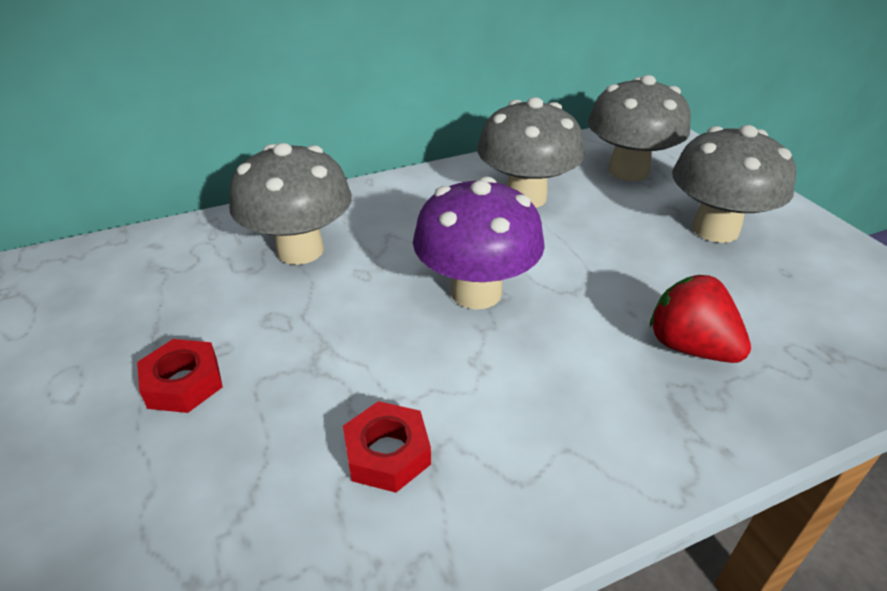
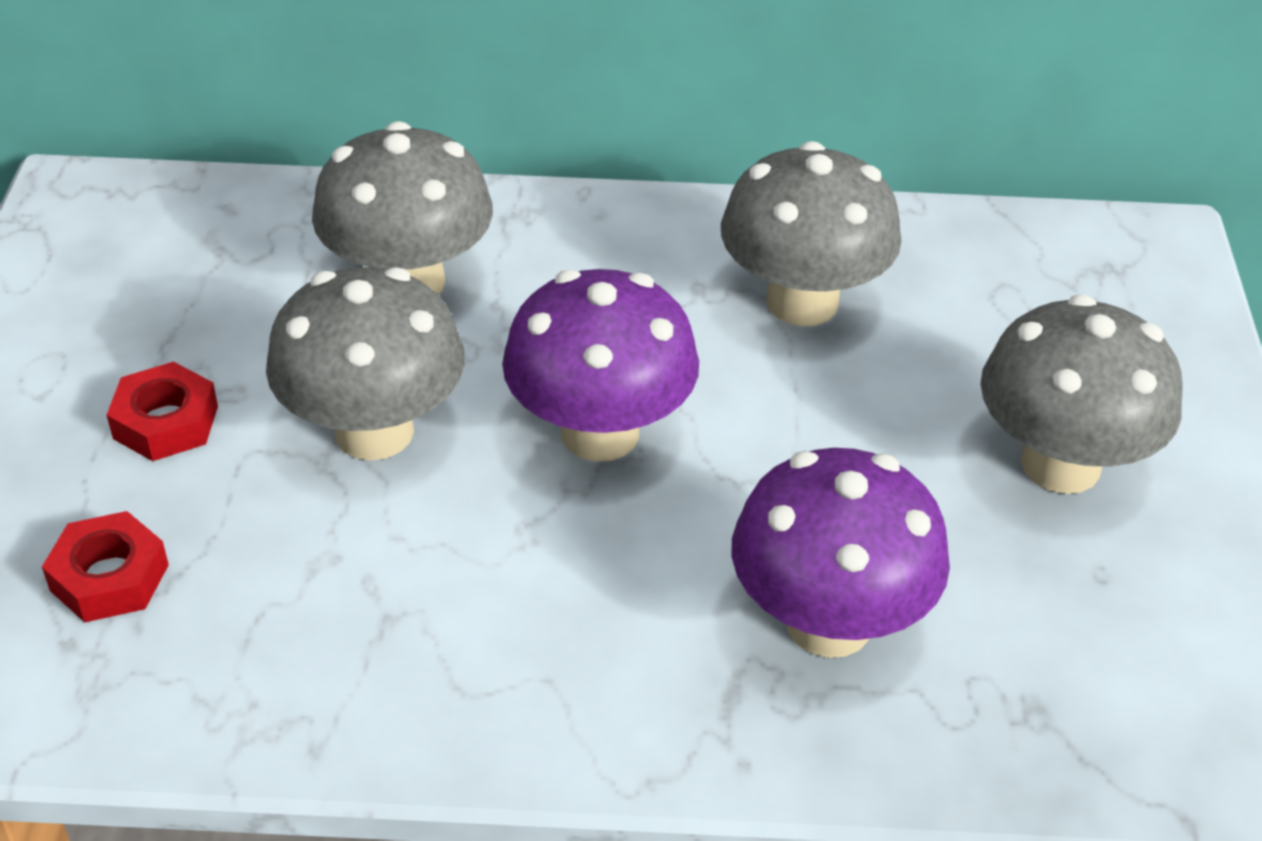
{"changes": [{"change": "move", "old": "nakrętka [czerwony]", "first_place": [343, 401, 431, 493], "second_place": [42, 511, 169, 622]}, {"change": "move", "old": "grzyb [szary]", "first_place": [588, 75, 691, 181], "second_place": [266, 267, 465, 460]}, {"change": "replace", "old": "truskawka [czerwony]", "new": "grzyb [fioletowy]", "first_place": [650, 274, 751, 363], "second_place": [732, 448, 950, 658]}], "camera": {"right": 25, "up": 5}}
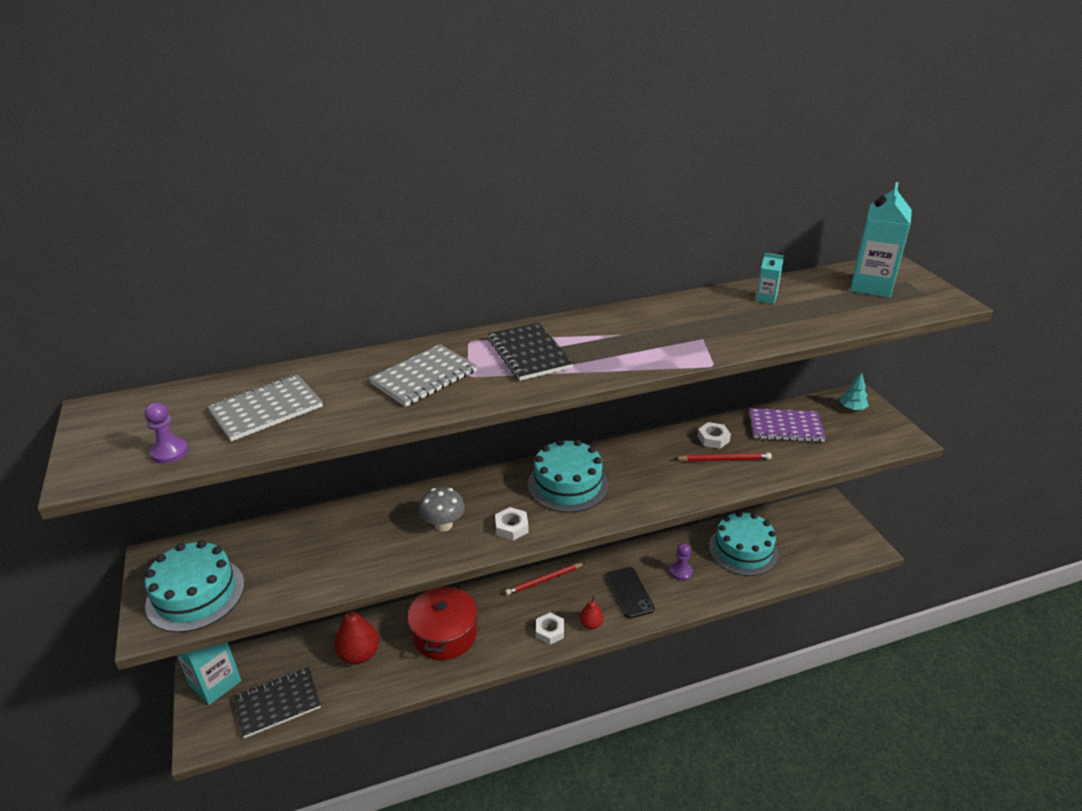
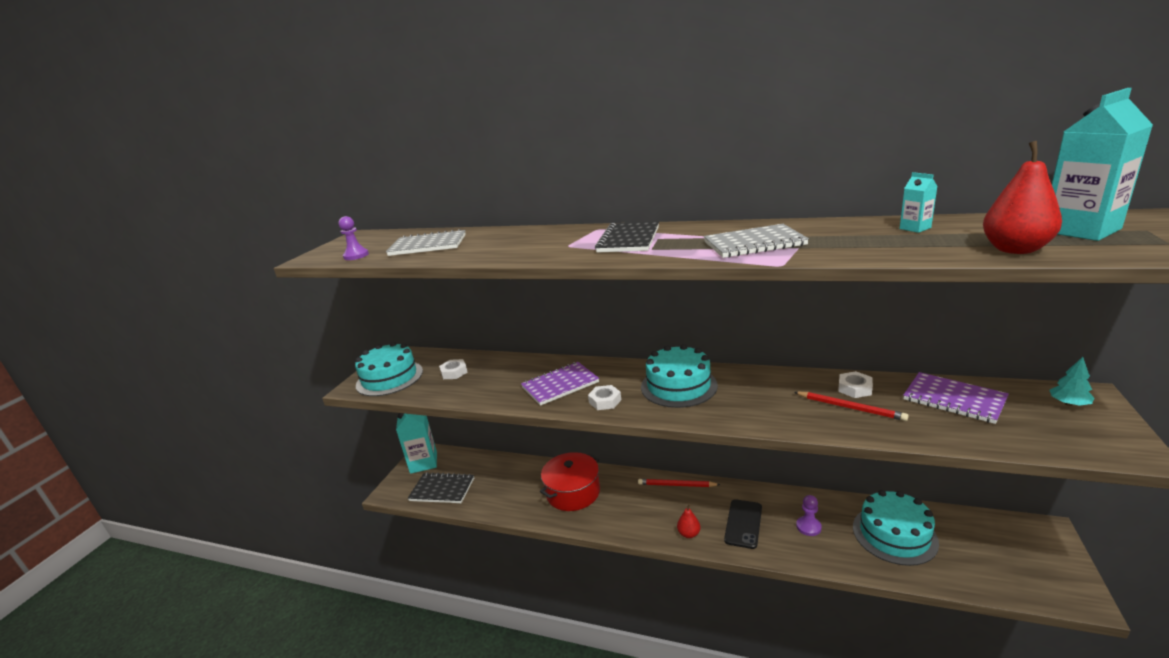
{"changes": [{"change": "move", "old": "nakrętka [biały]", "first_place": [536, 613, 564, 644], "second_place": [439, 359, 467, 379]}, {"change": "replace", "old": "grzyb [szary]", "new": "zeszyt [fioletowy]", "first_place": [419, 487, 465, 531], "second_place": [521, 362, 599, 406]}, {"change": "move", "old": "zeszyt [szary]", "first_place": [369, 344, 477, 407], "second_place": [704, 224, 809, 258]}, {"change": "move", "old": "gruszka [czerwony]", "first_place": [334, 610, 379, 664], "second_place": [983, 141, 1062, 254]}], "camera": {"right": 40, "up": -10}}
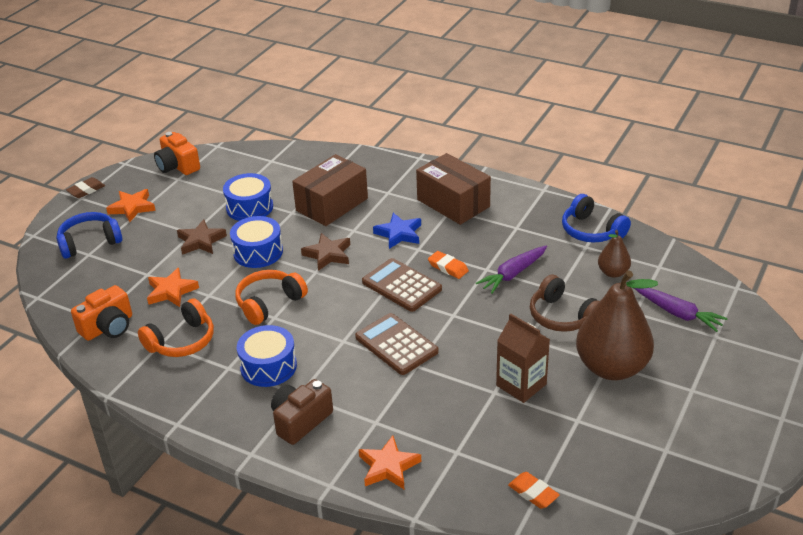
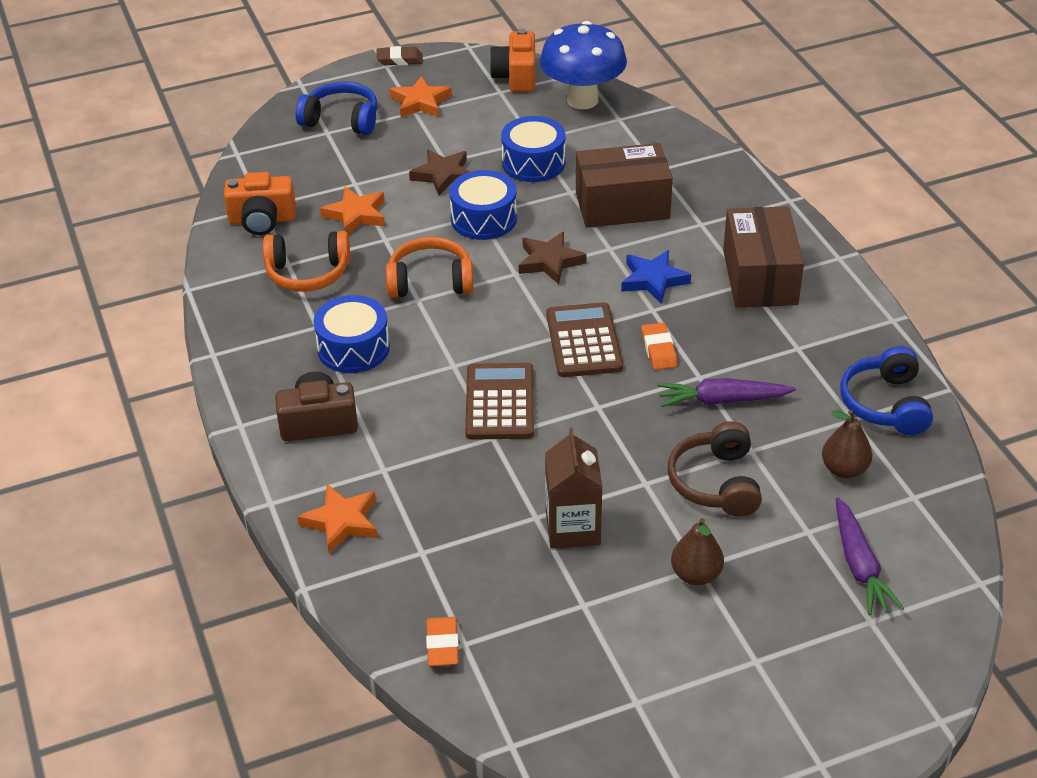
{"changes": [{"change": "insert", "new": "grzyb [niebieski]", "second_place": [540, 21, 627, 109]}, {"change": "resize", "old": "gruszka [brązowy]", "first_place": [576, 270, 658, 380], "second_place": [671, 518, 724, 585], "factor": 0.48}], "camera": {"right": 40, "up": 5}}
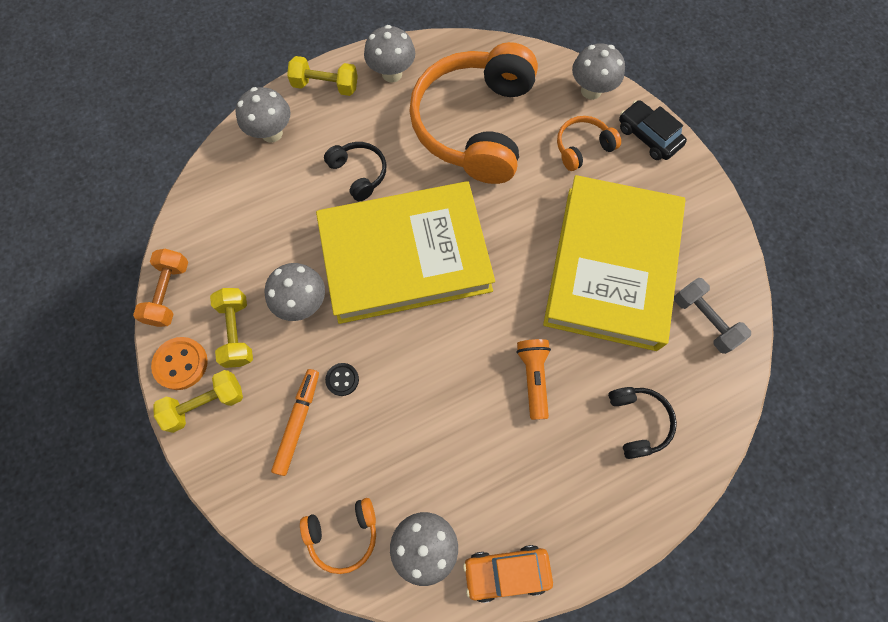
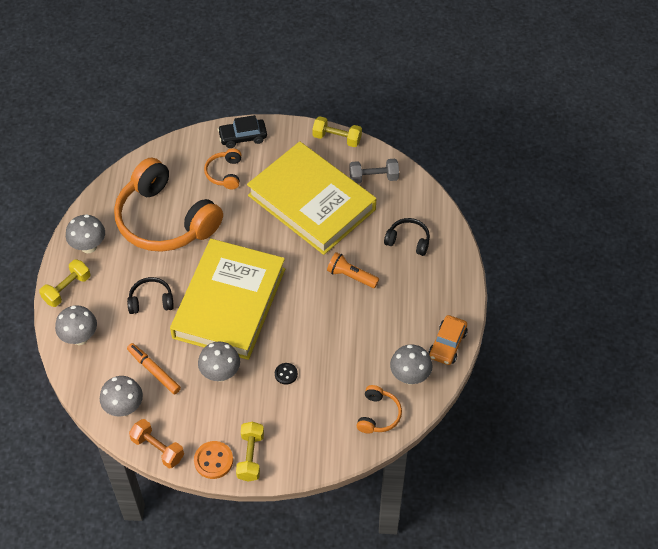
{"changes": [{"change": "move", "old": "grzyb [szary]", "first_place": [572, 43, 625, 100], "second_place": [100, 376, 143, 416]}, {"change": "move", "old": "flamaster [pomarańczowy]", "first_place": [271, 369, 319, 476], "second_place": [127, 343, 181, 394]}, {"change": "move", "old": "hantel [żółty]", "first_place": [210, 288, 253, 368], "second_place": [312, 116, 362, 147]}], "camera": {"right": -60, "up": -15}}
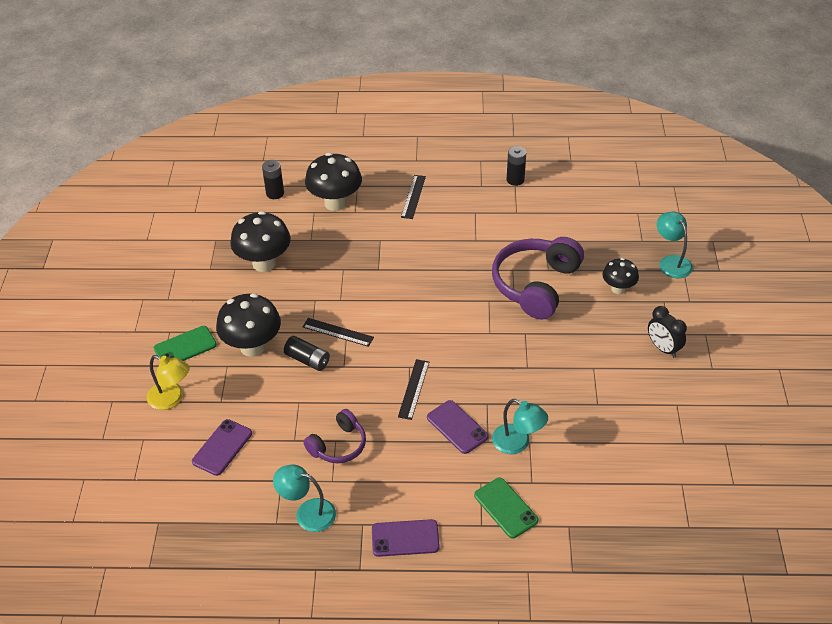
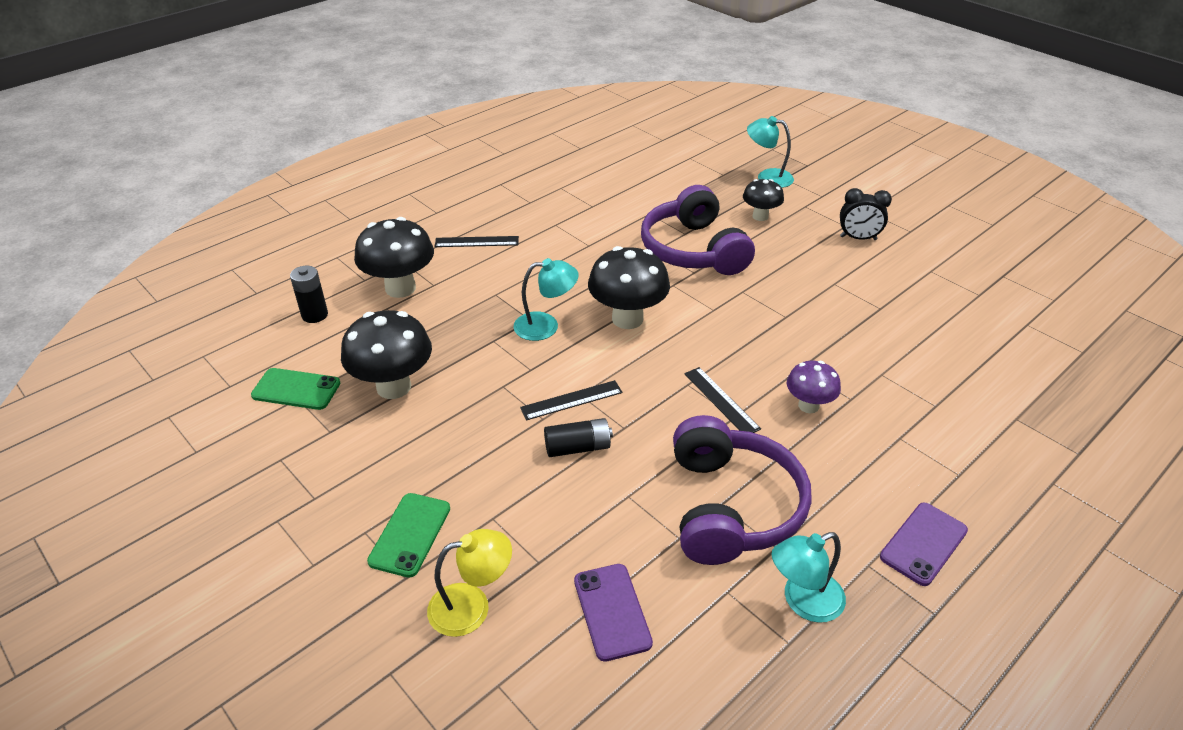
{"changes": [{"change": "move", "old": "telefon [zielony]", "first_place": [474, 478, 539, 538], "second_place": [251, 368, 340, 410]}, {"change": "rotate", "old": "linijka [czarny]", "first_place": [401, 175, 426, 219], "second_place": [435, 236, 519, 247], "degrees": -60}, {"change": "move", "old": "lampka [turkusowy]", "first_place": [492, 399, 548, 454], "second_place": [513, 258, 579, 341]}, {"change": "move", "old": "grzyb [czarny]", "first_place": [216, 293, 281, 357], "second_place": [588, 246, 670, 329]}, {"change": "resize", "old": "słuchawki [fioletowy]", "first_place": [303, 409, 366, 463], "second_place": [673, 415, 812, 565], "factor": 1.79}, {"change": "replace", "old": "telefon [fioletowy]", "new": "grzyb [fioletowy]", "first_place": [427, 400, 489, 454], "second_place": [787, 361, 841, 413]}, {"change": "delete", "old": "bateria [czarny]", "first_place": [507, 146, 526, 186]}], "camera": {"right": -45, "up": -5}}
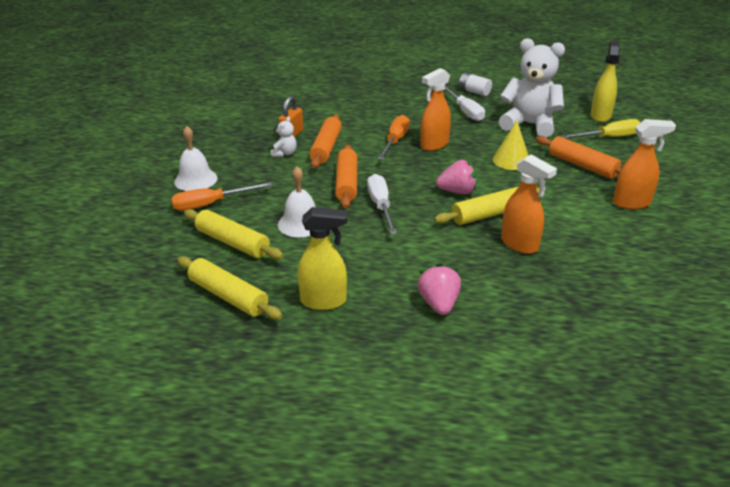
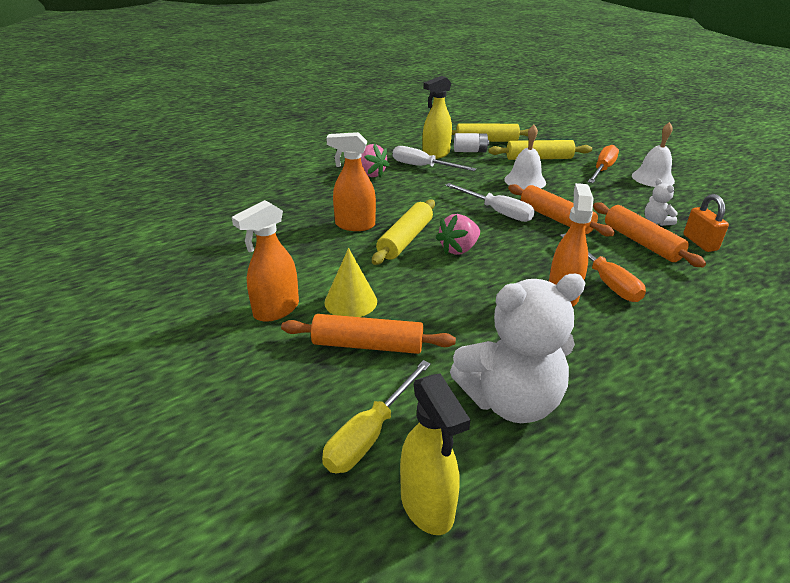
{"changes": [{"change": "move", "old": "stożek [żółty]", "first_place": [493, 120, 529, 170], "second_place": [324, 248, 377, 317]}, {"change": "move", "old": "śrubokręt [biały]", "first_place": [445, 86, 485, 121], "second_place": [393, 146, 476, 171]}, {"change": "move", "old": "bateria [biały]", "first_place": [459, 73, 492, 96], "second_place": [454, 133, 489, 152]}], "camera": {"right": 140, "up": 0}}
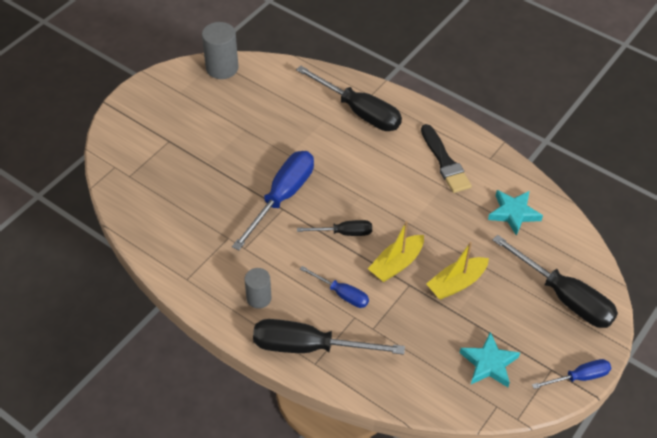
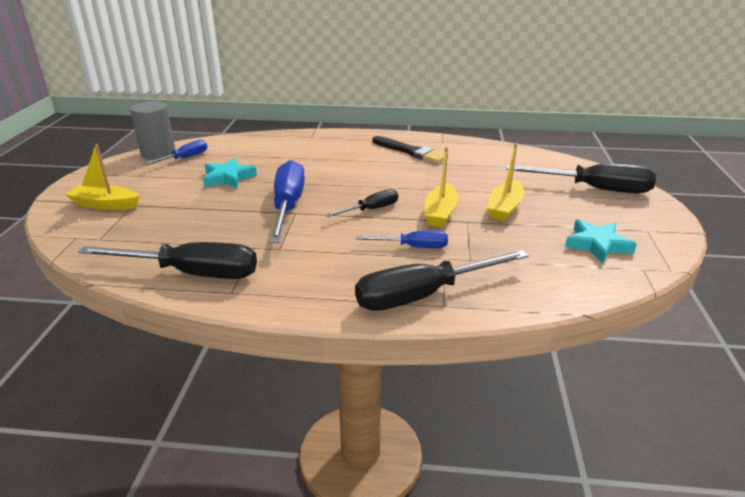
{"changes": [{"change": "insert", "new": "łódka [żółty]", "second_place": [65, 144, 140, 210]}, {"change": "move", "old": "śrubokręt [czarny]", "first_place": [296, 66, 402, 131], "second_place": [78, 242, 257, 279]}, {"change": "move", "old": "śrubokręt [niebieski]", "first_place": [532, 359, 611, 389], "second_place": [142, 140, 207, 166]}, {"change": "move", "old": "gwiazda [turkusowy]", "first_place": [488, 190, 543, 236], "second_place": [203, 158, 257, 188]}, {"change": "delete", "old": "walec [szary]", "first_place": [244, 268, 272, 309]}], "camera": {"right": -30, "up": -20}}
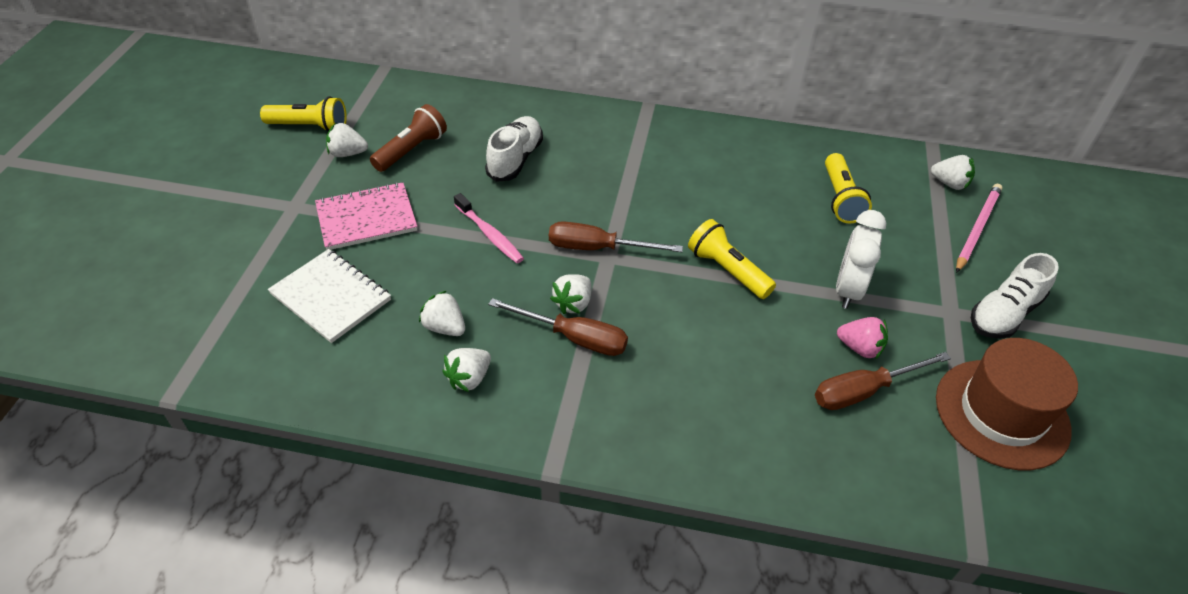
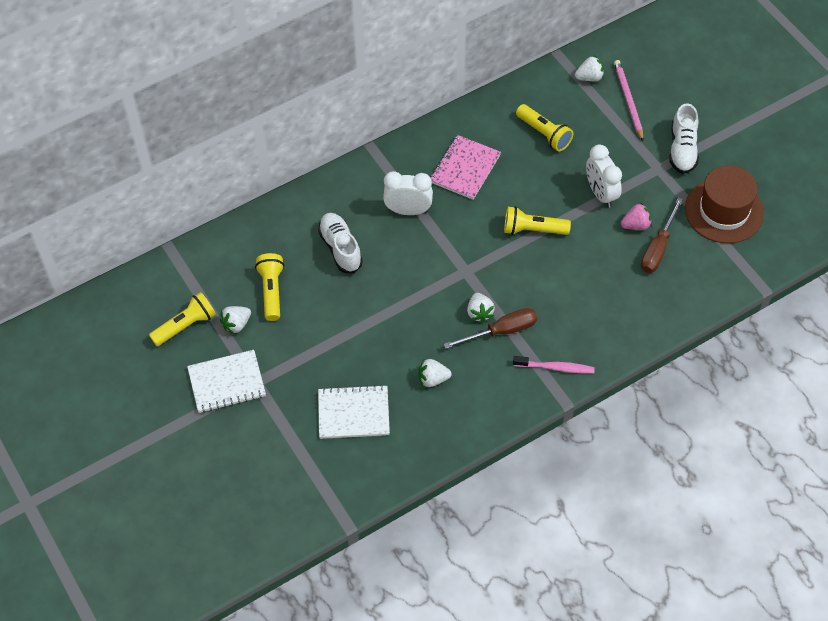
{"changes": [{"change": "insert", "new": "zeszyt [biały]", "second_place": [187, 350, 266, 413]}, {"change": "recolor", "old": "latarka [brązowy]", "new": "latarka [żółty]", "first_place": [370, 104, 447, 172], "second_place": [255, 253, 284, 321]}, {"change": "insert", "new": "budzik [biały]", "second_place": [383, 171, 433, 215]}, {"change": "move", "old": "zeszyt [różowy]", "first_place": [315, 182, 417, 250], "second_place": [430, 135, 501, 200]}, {"change": "move", "old": "szczoteczka do zębów [różowy]", "first_place": [454, 193, 524, 263], "second_place": [513, 356, 595, 374]}, {"change": "delete", "old": "truskawka [biały]", "first_place": [442, 348, 491, 392]}, {"change": "delete", "old": "śrubokręt [brązowy]", "first_place": [549, 221, 683, 252]}], "camera": {"right": -40, "up": 10}}
